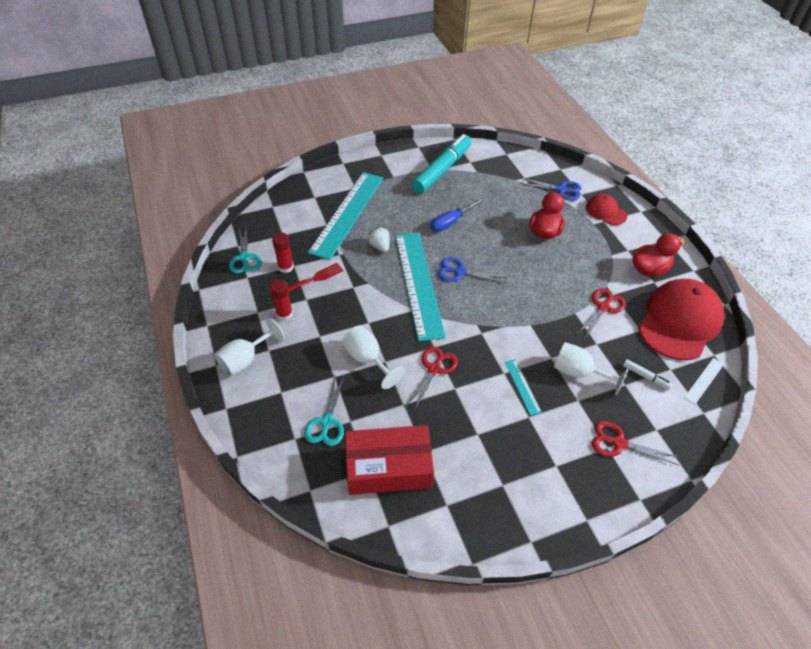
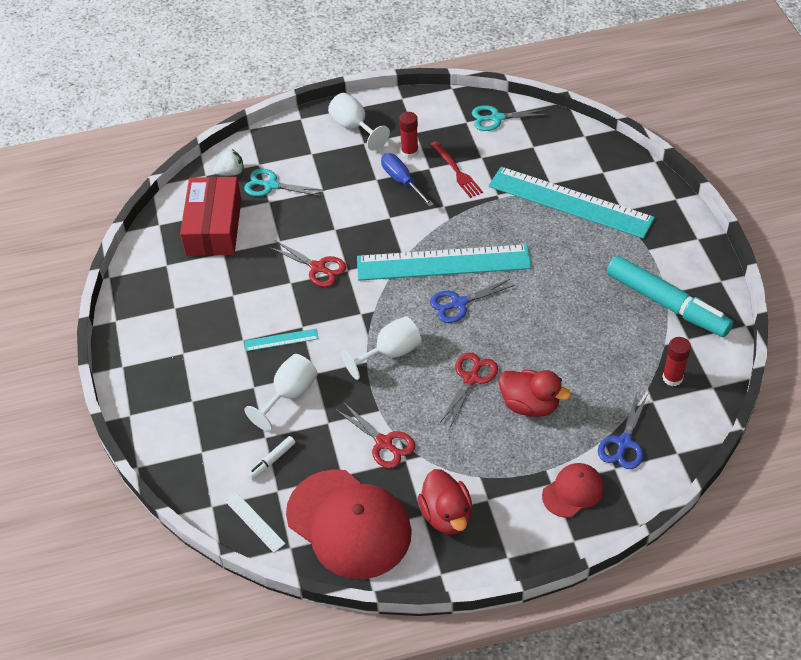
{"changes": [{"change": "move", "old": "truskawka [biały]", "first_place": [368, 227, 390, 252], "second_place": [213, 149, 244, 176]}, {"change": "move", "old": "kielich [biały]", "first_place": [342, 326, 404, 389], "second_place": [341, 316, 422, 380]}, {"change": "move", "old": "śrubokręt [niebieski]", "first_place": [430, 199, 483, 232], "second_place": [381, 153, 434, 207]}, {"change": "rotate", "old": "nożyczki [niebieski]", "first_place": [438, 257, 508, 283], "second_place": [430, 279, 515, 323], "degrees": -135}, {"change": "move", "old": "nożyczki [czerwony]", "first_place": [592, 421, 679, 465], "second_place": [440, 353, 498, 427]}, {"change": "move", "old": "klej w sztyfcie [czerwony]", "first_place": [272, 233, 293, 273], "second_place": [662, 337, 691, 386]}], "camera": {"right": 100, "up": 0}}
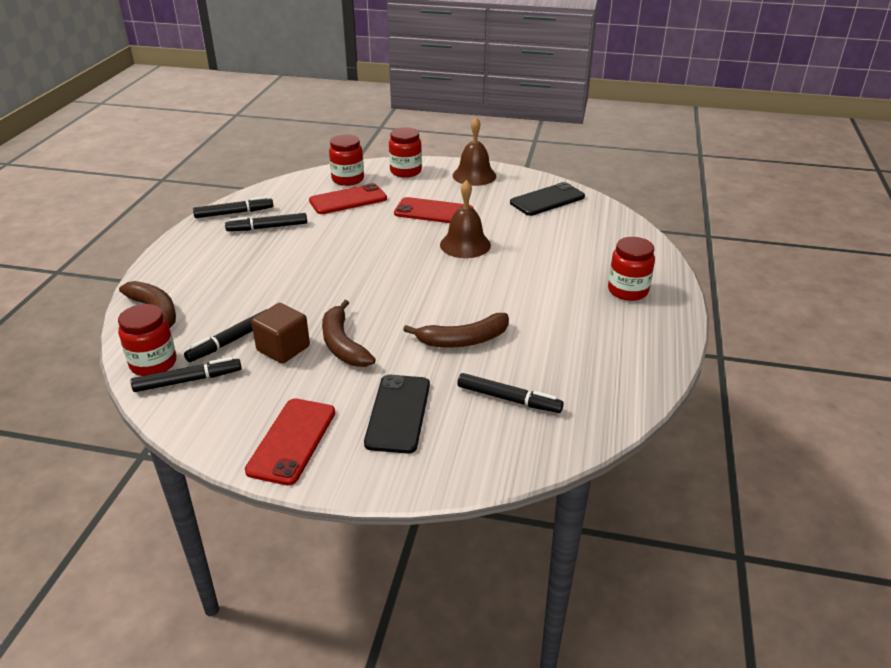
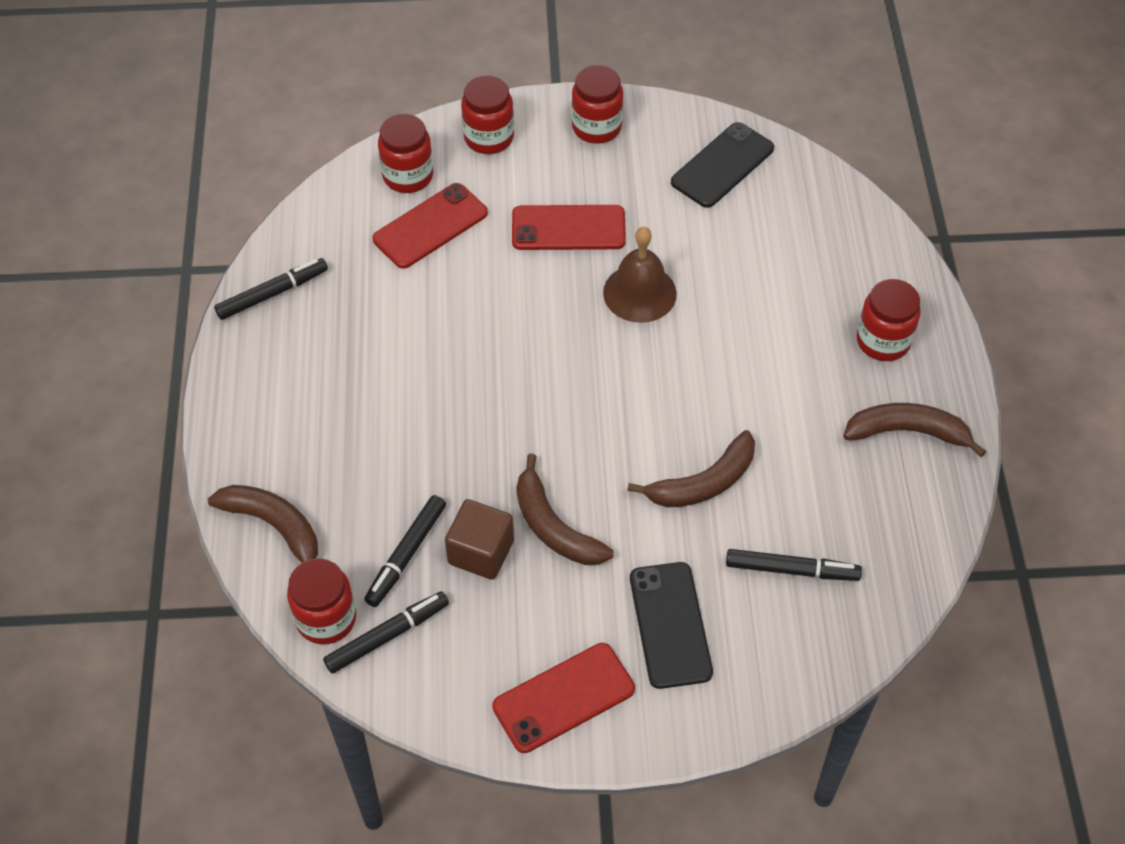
{"changes": [{"change": "rotate", "old": "telefon [czerwony]", "first_place": [245, 398, 335, 485], "second_place": [492, 643, 635, 753], "degrees": 60}, {"change": "replace", "old": "dzwonek [brązowy]", "new": "słoik [czerwony]", "first_place": [453, 117, 496, 186], "second_place": [571, 65, 623, 144]}, {"change": "insert", "new": "banan [brązowy]", "second_place": [843, 403, 986, 457]}, {"change": "delete", "old": "flamaster [czarny]", "first_place": [225, 213, 307, 231]}], "camera": {"right": -15, "up": 20}}
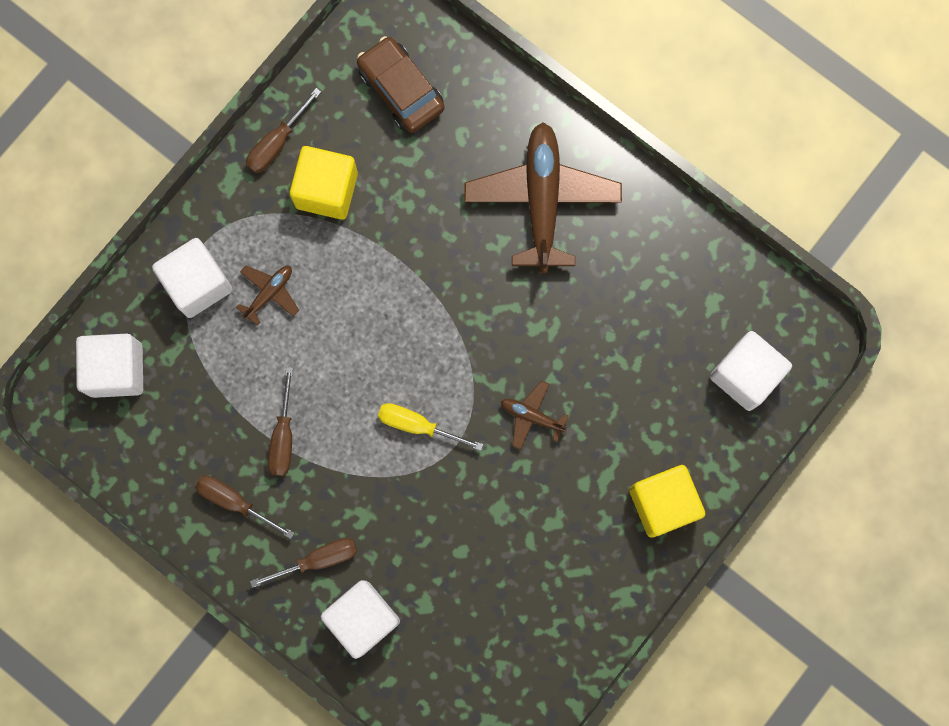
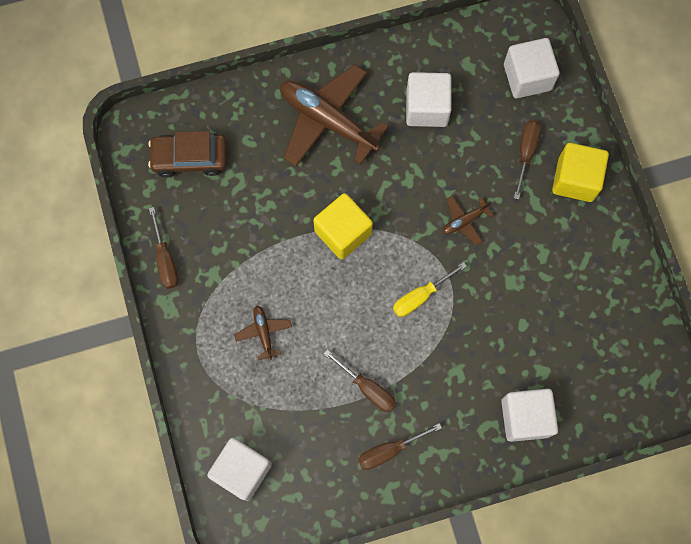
{"changes": [{"change": "move", "old": "sześcian [żółty]", "first_place": [290, 146, 358, 220], "second_place": [313, 193, 373, 259]}, {"change": "move", "old": "sześcian [biały]", "first_place": [152, 238, 232, 318], "second_place": [406, 72, 452, 127]}, {"change": "move", "old": "śrubokręt [brązowy]", "first_place": [250, 538, 357, 588], "second_place": [514, 120, 541, 199]}], "camera": {"right": -55, "up": -5}}
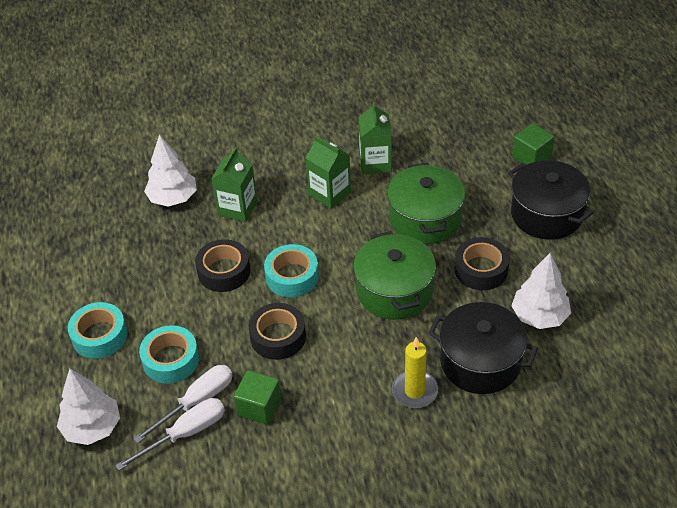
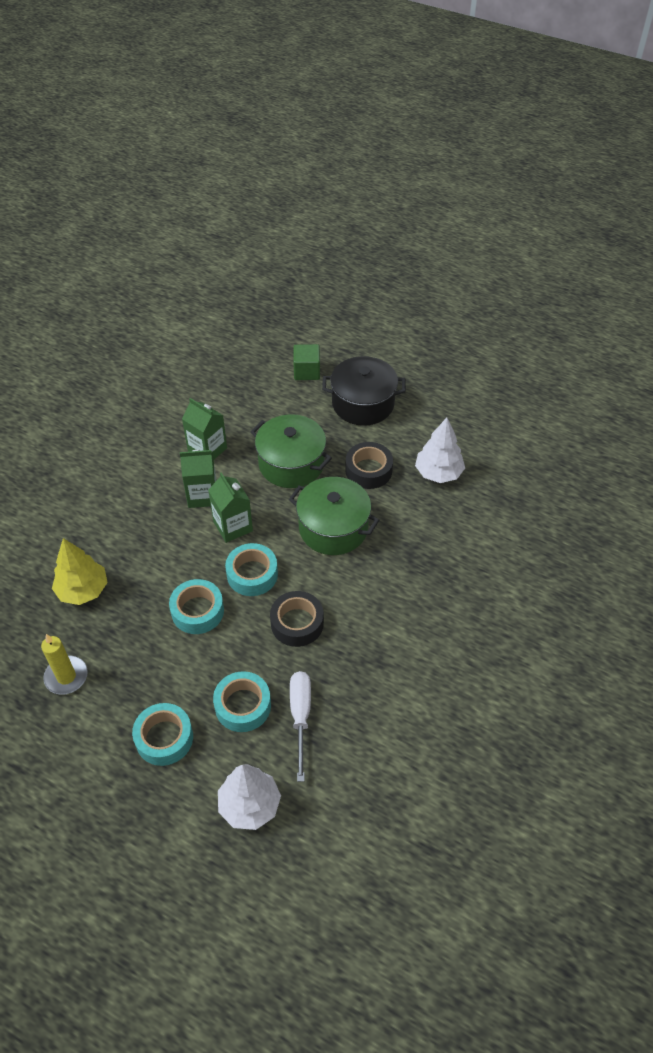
{"changes": [{"change": "move", "old": "świeca [żółty]", "first_place": [392, 337, 438, 408], "second_place": [41, 634, 88, 695]}, {"change": "recolor", "old": "drzewko [biały]", "new": "drzewko [żółty]", "first_place": [144, 135, 197, 207], "second_place": [52, 538, 108, 605]}, {"change": "recolor", "old": "taśma klejąca [czarny]", "new": "taśma klejąca [turkusowy]", "first_place": [195, 239, 250, 292], "second_place": [169, 579, 224, 634]}, {"change": "move", "old": "karton mleka [zielony]", "first_place": [211, 147, 257, 222], "second_place": [208, 472, 253, 543]}, {"change": "delete", "old": "śrubokręt [biały]", "first_place": [115, 398, 225, 471]}, {"change": "delete", "old": "sześcian [zielony]", "first_place": [234, 370, 281, 425]}, {"change": "delete", "old": "garnek [czarny]", "first_place": [428, 302, 538, 394]}], "camera": {"right": -50, "up": 5}}
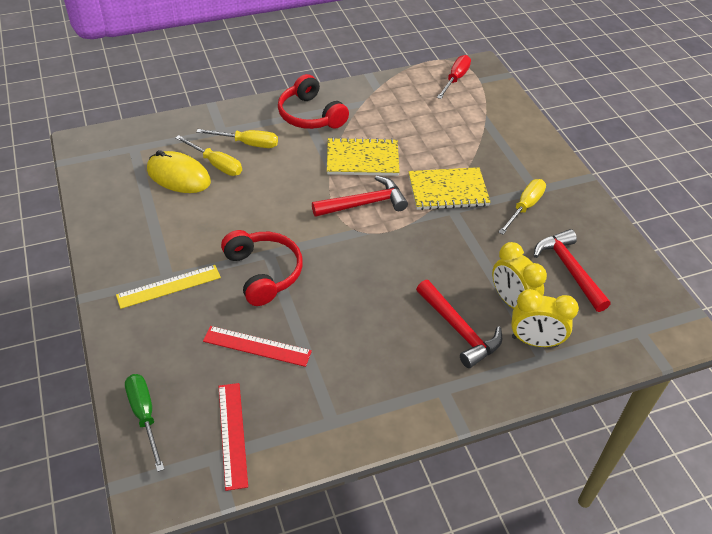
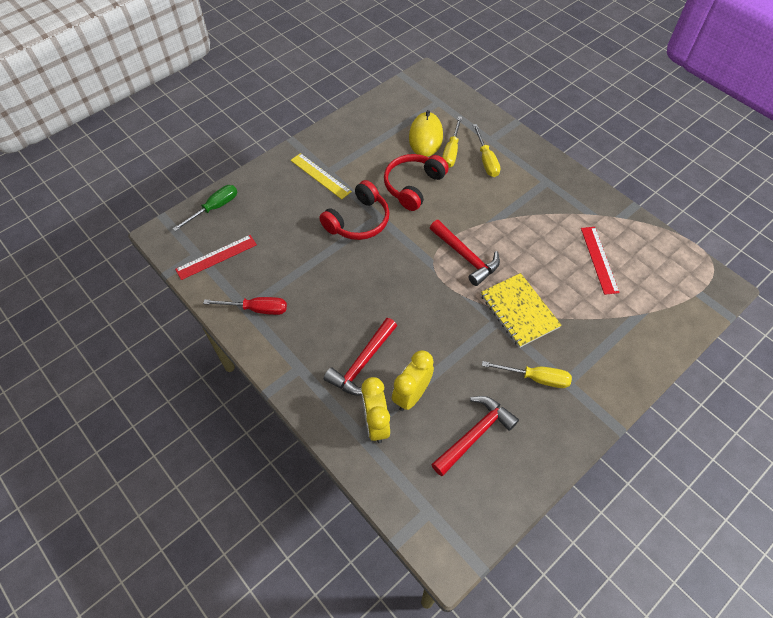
{"changes": [{"change": "move", "old": "śrubokręt [czerwony]", "first_place": [437, 55, 471, 99], "second_place": [203, 297, 287, 315]}, {"change": "move", "old": "słuchawki [czerwony]", "first_place": [278, 74, 349, 129], "second_place": [384, 154, 449, 211]}, {"change": "move", "old": "linijka [czerwony]", "first_place": [203, 326, 312, 367], "second_place": [581, 227, 620, 295]}, {"change": "delete", "old": "zeszyt [żółty]", "first_place": [327, 137, 400, 176]}], "camera": {"right": 70, "up": 10}}
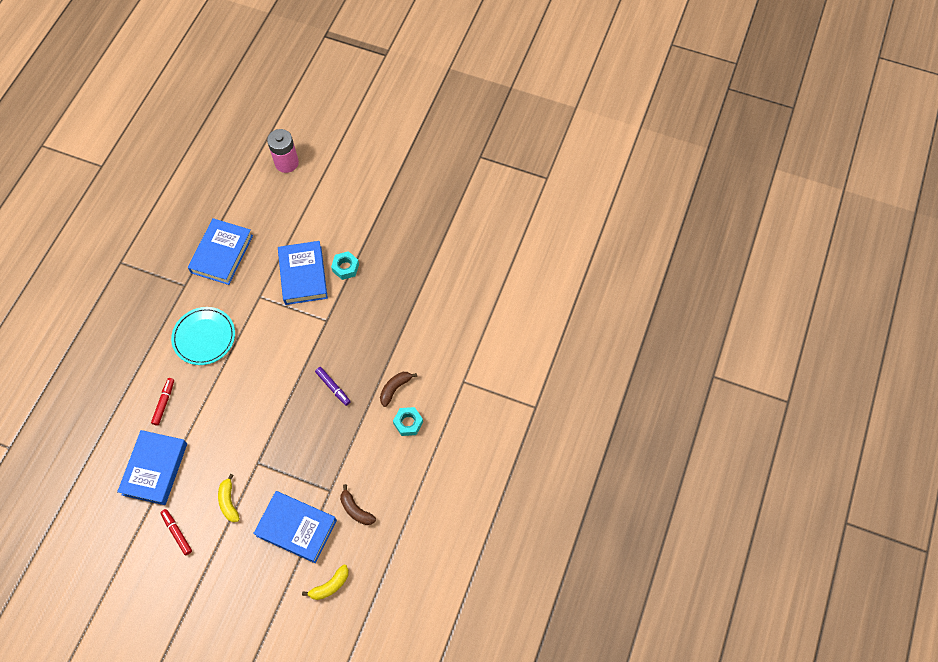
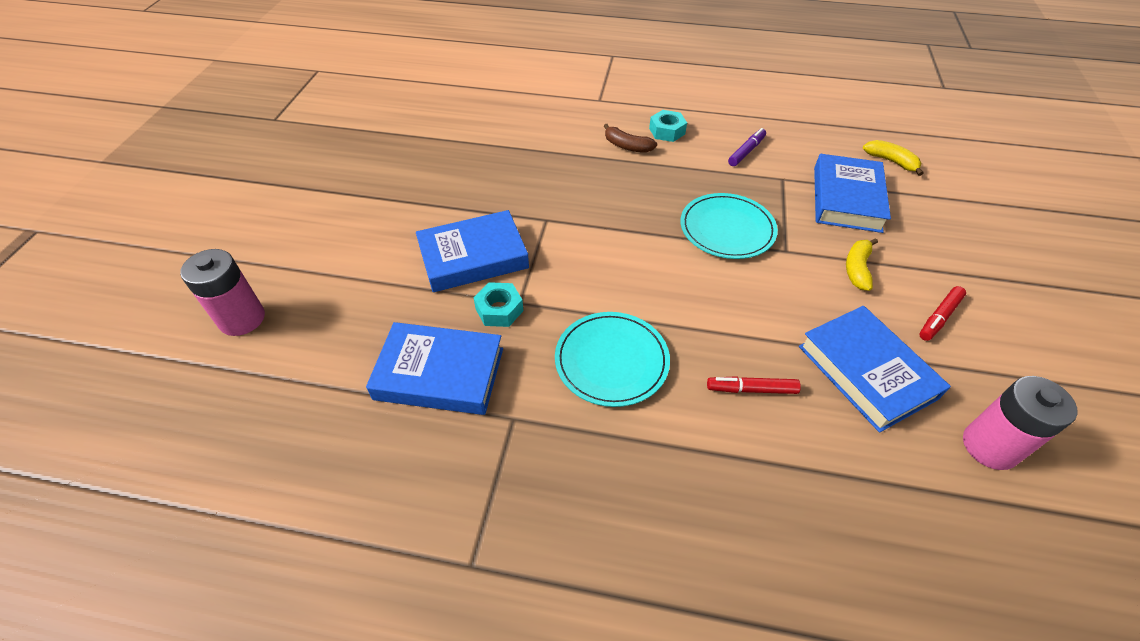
{"changes": [{"change": "move", "old": "nakrętka [turkusowy]", "first_place": [331, 251, 359, 280], "second_place": [474, 282, 523, 327]}, {"change": "insert", "new": "talerz [turkusowy]", "second_place": [681, 193, 778, 259]}, {"change": "move", "old": "flamaster [fioletowy]", "first_place": [315, 367, 351, 406], "second_place": [728, 128, 766, 166]}, {"change": "rotate", "old": "książka [niebieski]", "first_place": [117, 430, 187, 505], "second_place": [799, 306, 951, 433], "degrees": 60}, {"change": "rotate", "old": "banan [żółty]", "first_place": [218, 474, 240, 522], "second_place": [846, 238, 878, 291], "degrees": 135}, {"change": "insert", "new": "bateria [różowy]", "second_place": [963, 376, 1077, 470]}, {"change": "delete", "old": "banan [brązowy]", "first_place": [340, 484, 376, 525]}], "camera": {"right": -100, "up": -15}}
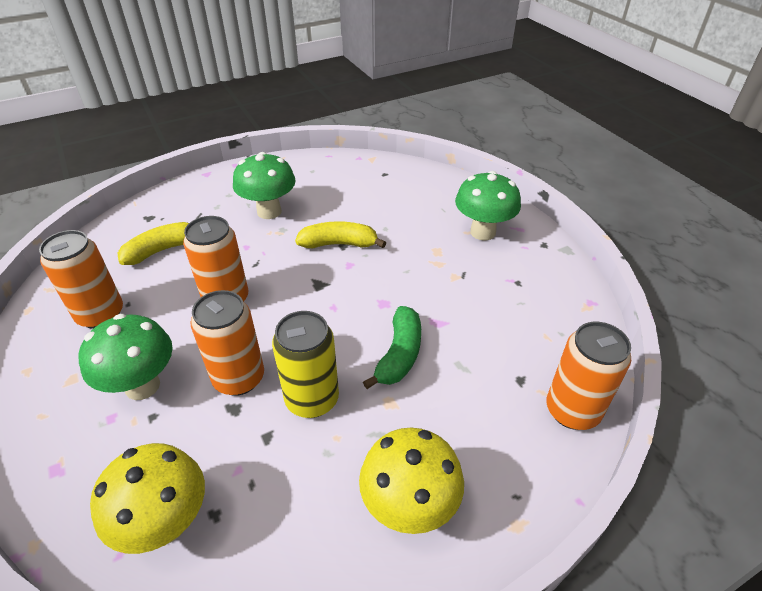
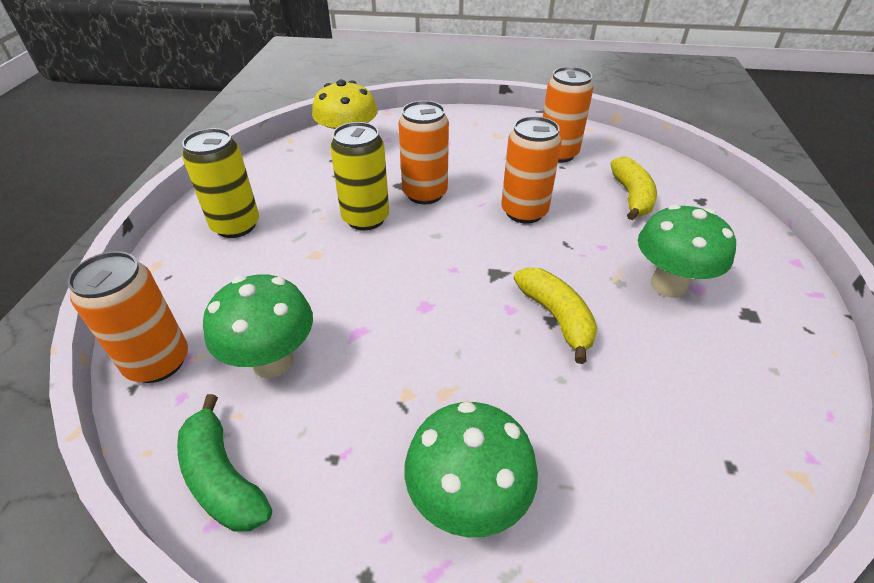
{"changes": [{"change": "move", "old": "banan [zielony]", "first_place": [363, 306, 421, 389], "second_place": [177, 394, 272, 532]}, {"change": "replace", "old": "grzyb [żółty]", "new": "puszka [żółty]", "first_place": [359, 428, 464, 534], "second_place": [182, 128, 259, 238]}, {"change": "move", "old": "grzyb [zielony]", "first_place": [79, 314, 173, 400], "second_place": [203, 274, 313, 378]}, {"change": "rotate", "old": "banan [żółty]", "first_place": [295, 221, 386, 248], "second_place": [514, 267, 597, 364], "degrees": -60}], "camera": {"right": 125, "up": 0}}
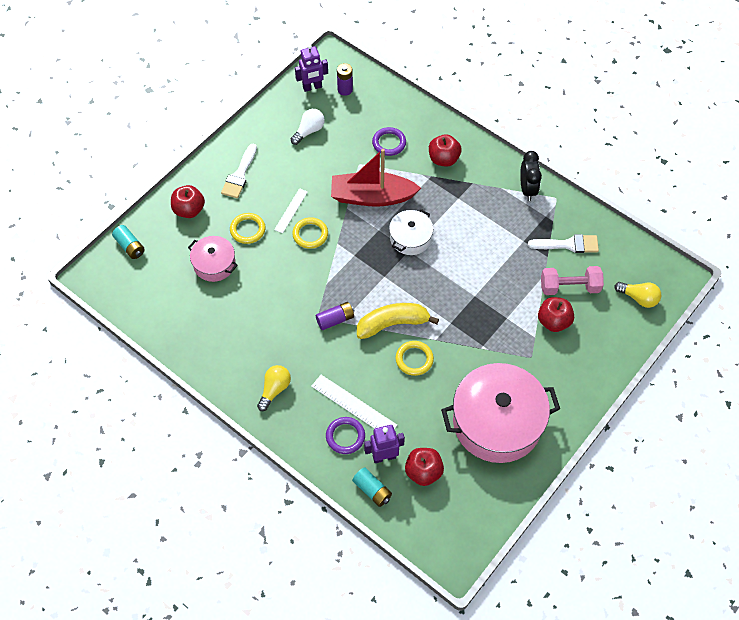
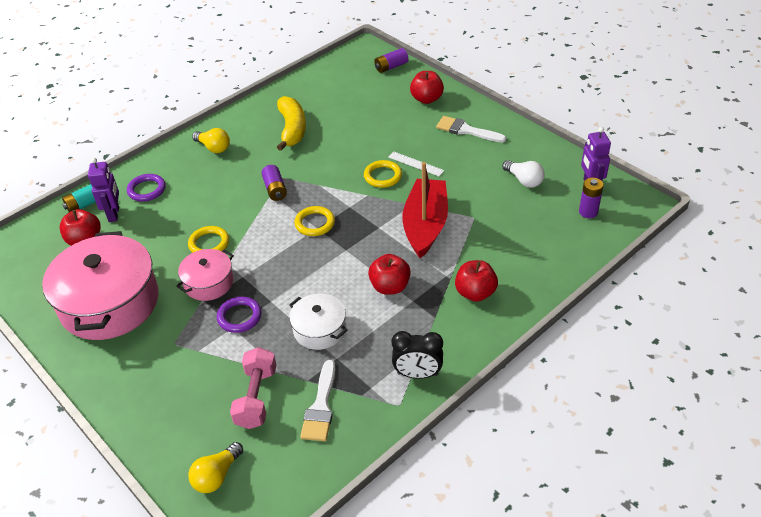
{"changes": [{"change": "move", "old": "garnek [różowy]", "first_place": [188, 236, 238, 282], "second_place": [176, 249, 234, 301]}, {"change": "move", "old": "pierścień [fioletowy]", "first_place": [372, 127, 406, 156], "second_place": [217, 297, 261, 333]}, {"change": "move", "old": "banan [żółty]", "first_place": [357, 303, 439, 339], "second_place": [277, 96, 306, 151]}, {"change": "move", "old": "garnek [biały]", "first_place": [389, 209, 433, 255], "second_place": [289, 294, 347, 350]}, {"change": "move", "old": "pierścień [żółty]", "first_place": [230, 213, 266, 244], "second_place": [294, 206, 335, 236]}, {"change": "move", "old": "jabłko [czerwony]", "first_place": [538, 297, 574, 332], "second_place": [368, 254, 411, 295]}, {"change": "recolor", "old": "bateria [turkusowy]", "new": "bateria [fioletowy]", "first_place": [112, 225, 145, 259], "second_place": [374, 48, 409, 73]}, {"change": "delete", "old": "linijka [biały]", "first_place": [311, 375, 397, 429]}], "camera": {"right": 100, "up": -15}}
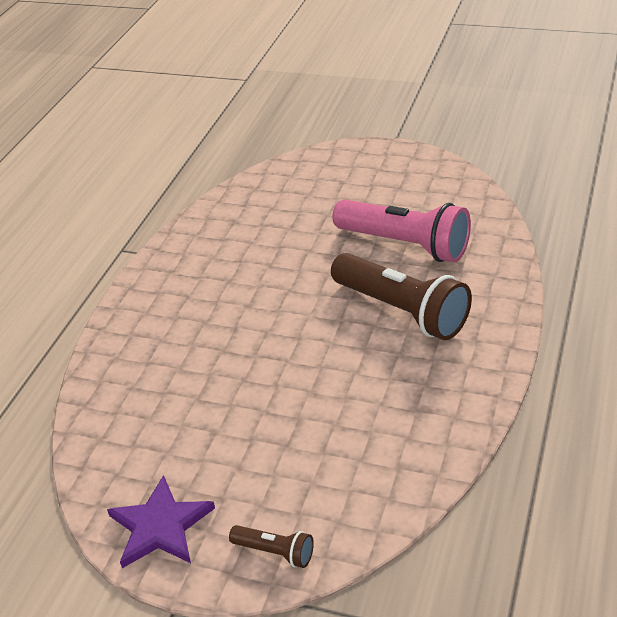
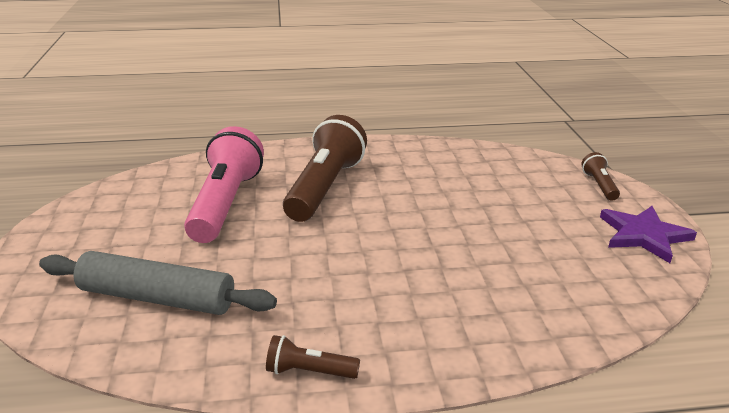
{"changes": [{"change": "insert", "new": "wałek do ciasta [szary]", "second_place": [39, 251, 277, 315]}, {"change": "insert", "new": "latarka [brązowy]", "second_place": [266, 335, 360, 379]}], "camera": {"right": -120, "up": -10}}
